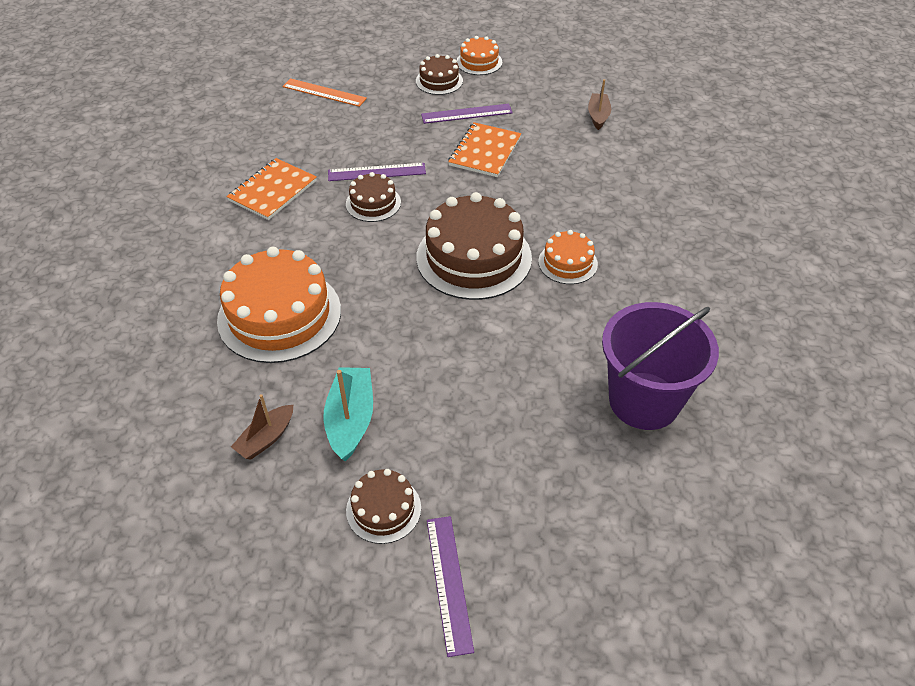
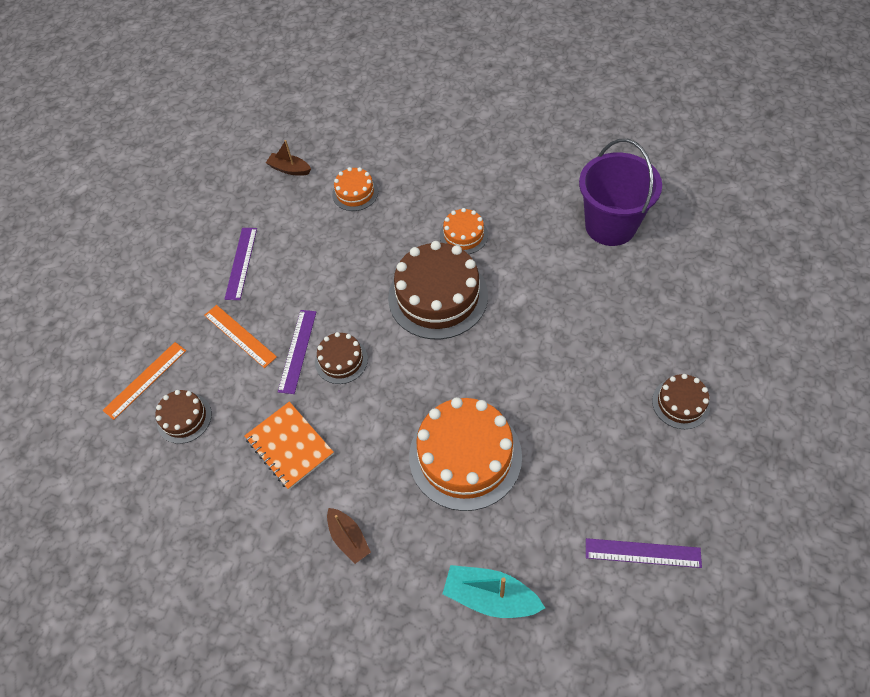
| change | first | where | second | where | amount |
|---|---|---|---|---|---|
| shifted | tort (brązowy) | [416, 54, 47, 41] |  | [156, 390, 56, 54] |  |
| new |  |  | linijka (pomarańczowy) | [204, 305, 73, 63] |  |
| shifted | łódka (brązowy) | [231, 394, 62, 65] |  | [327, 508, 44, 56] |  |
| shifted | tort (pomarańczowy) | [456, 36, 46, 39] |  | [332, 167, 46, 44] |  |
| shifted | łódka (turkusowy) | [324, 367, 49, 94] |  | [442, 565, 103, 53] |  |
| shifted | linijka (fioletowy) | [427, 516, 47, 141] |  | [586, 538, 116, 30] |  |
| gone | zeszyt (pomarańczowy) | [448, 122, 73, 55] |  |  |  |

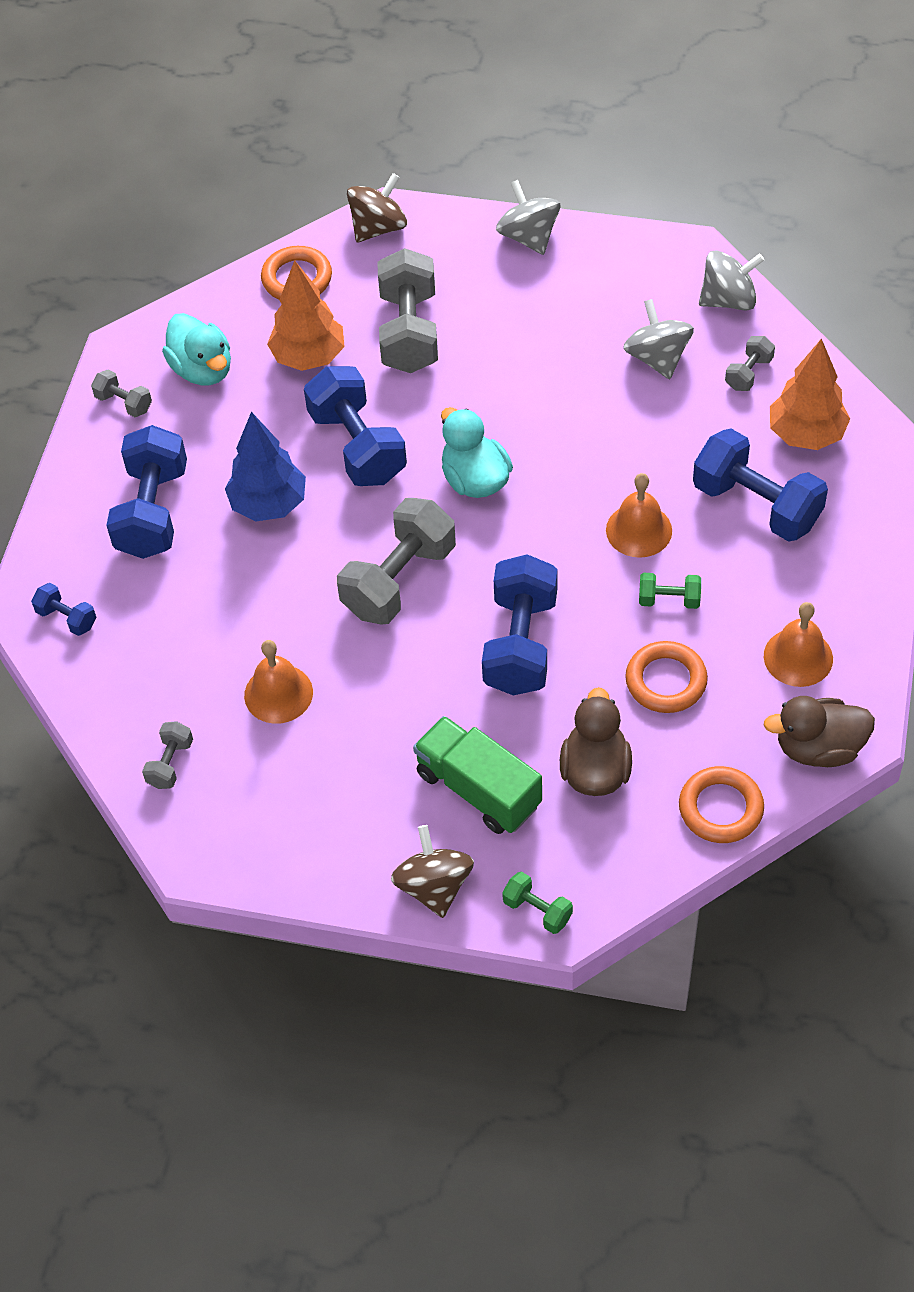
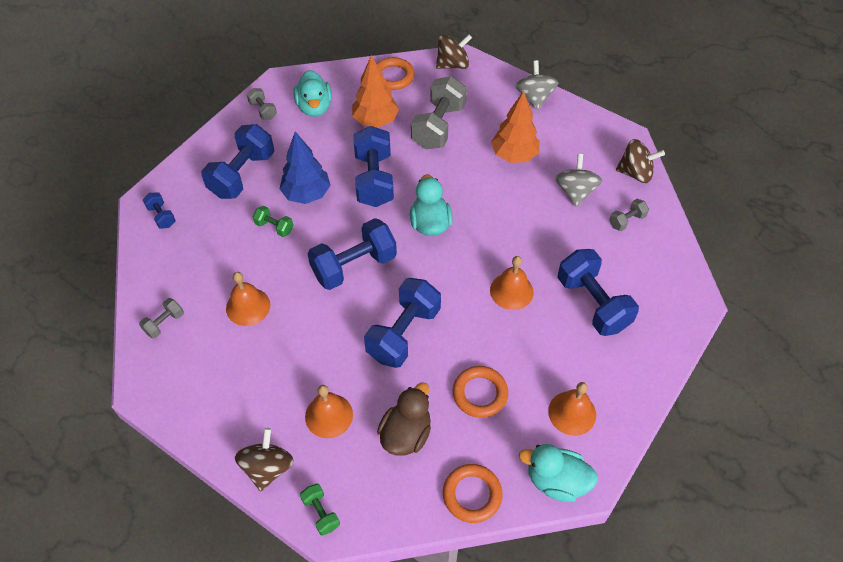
| change | first | where | second | where | amount |
|---|---|---|---|---|---|
| shifted | hantel (zielony) | [639, 573, 62, 36] |  | [253, 206, 40, 31] |  |
| swapped | ciężarówka (zielony) | [413, 716, 129, 118] | dzwonek (pomarańczowy) | [305, 385, 48, 53] |  |
| repainted | hantel (szary) | [337, 498, 119, 127] | hantel (niebieski) | [308, 218, 89, 72] |  |
| shifted | drzewko (pomarańczowy) | [770, 338, 80, 112] |  | [491, 91, 49, 72] |  |
| repainted | kaczka (brązowy) | [763, 696, 112, 71] | kaczka (turkusowy) | [519, 444, 79, 58] |  |
| repainted | bączek (szary) | [699, 250, 65, 61] | bączek (brązowy) | [616, 139, 49, 44] |  |

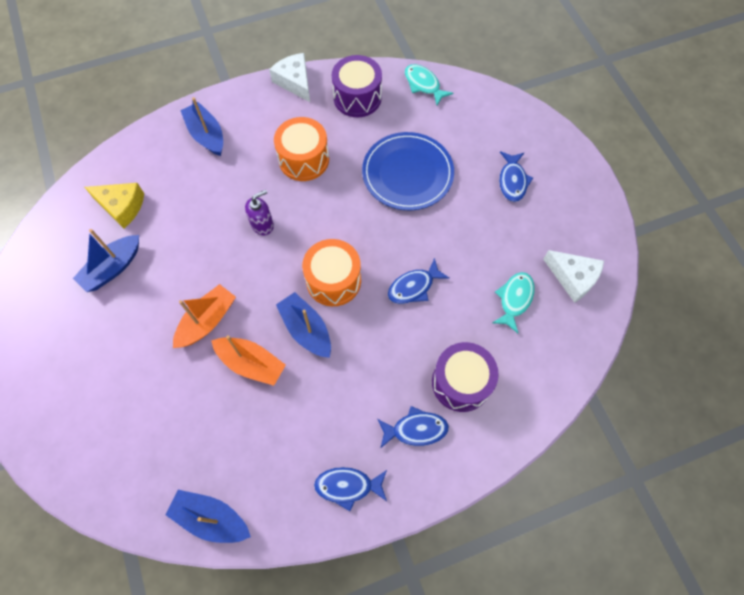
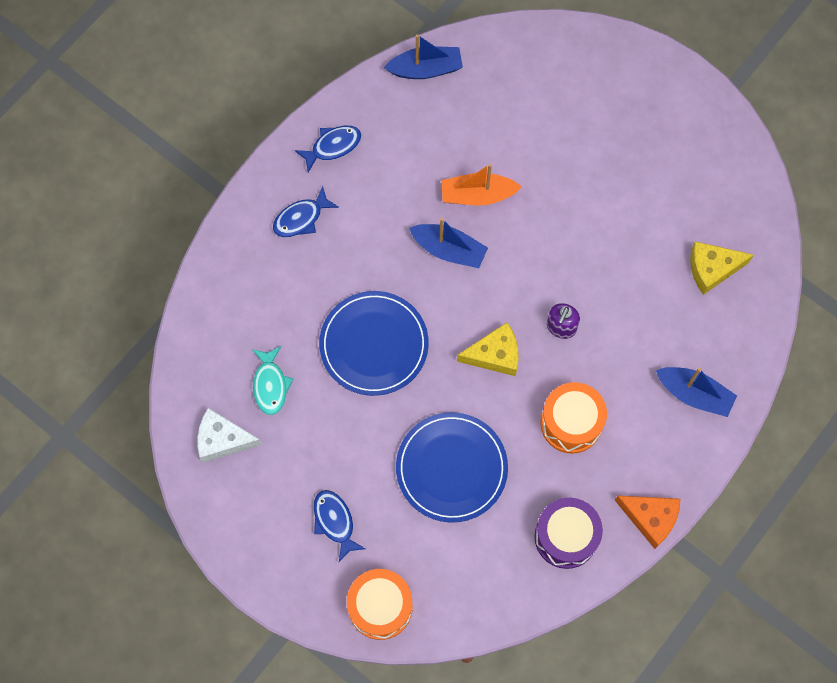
| change | first | where | second | where | amount |
|---|---|---|---|---|---|
| swapped | ryba (niebieski) | [388, 258, 62, 46] | talerz (niebieski) | [319, 291, 110, 105] |  |
| shifted | bęben (pomarańczowy) | [302, 239, 59, 67] |  | [347, 569, 65, 71] |  |
| new |  |  | ser (żółty) | [457, 322, 62, 54] |  |
| repainted | ser (biały) | [269, 53, 41, 49] | ser (pomarańczowy) | [615, 496, 65, 53] |  |
| gone | łódka (niebieski) | [73, 229, 66, 63] |  |  |  |
| gone | łódka (pomarańczowy) | [173, 284, 63, 64] |  |  |  |
| gone | ryba (turkusowy) | [405, 64, 48, 41] |  |  |  |
| gone | bęben (fioletowy) | [432, 342, 67, 70] |  |  |  |

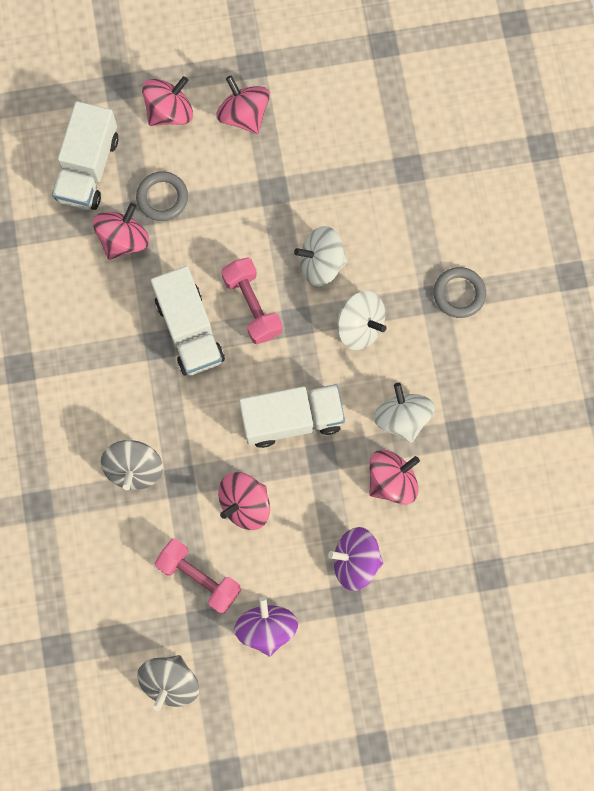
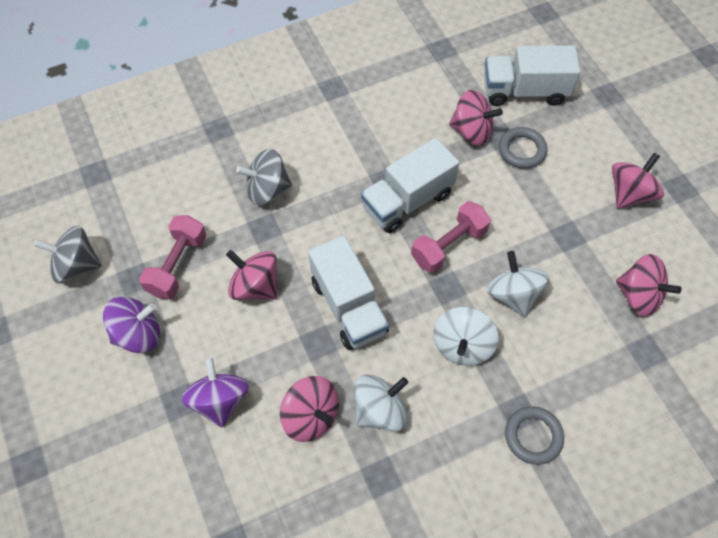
| change | first | where | second | where | amount |
|---|---|---|---|---|---|
| shifted | bączek (różowy) | [142, 76, 51, 50] |  | [616, 254, 65, 63] |  |

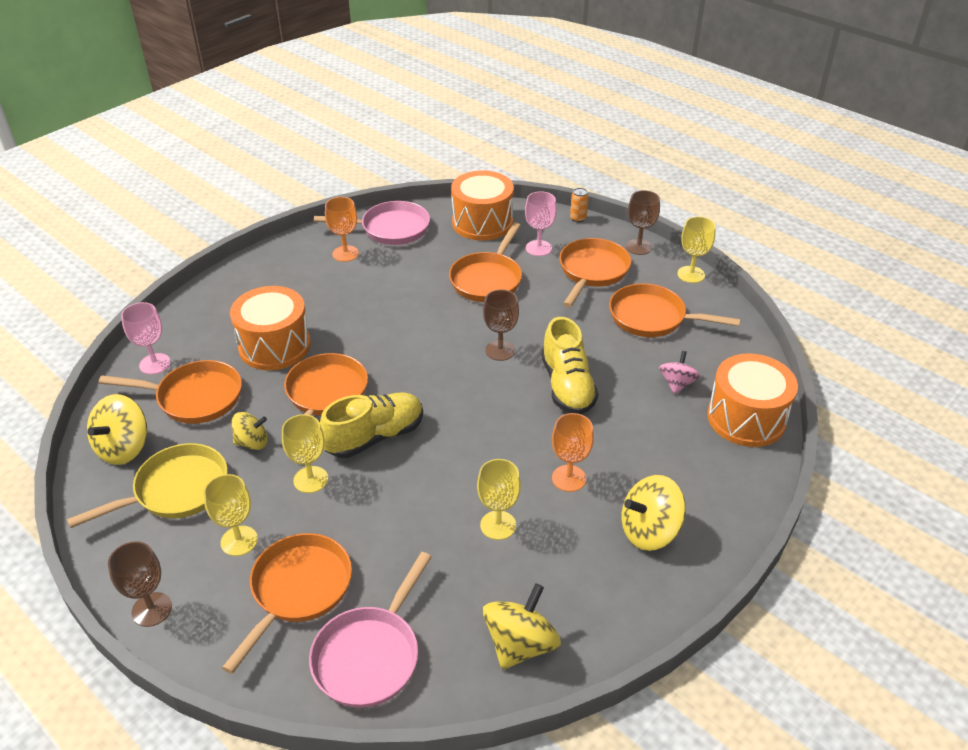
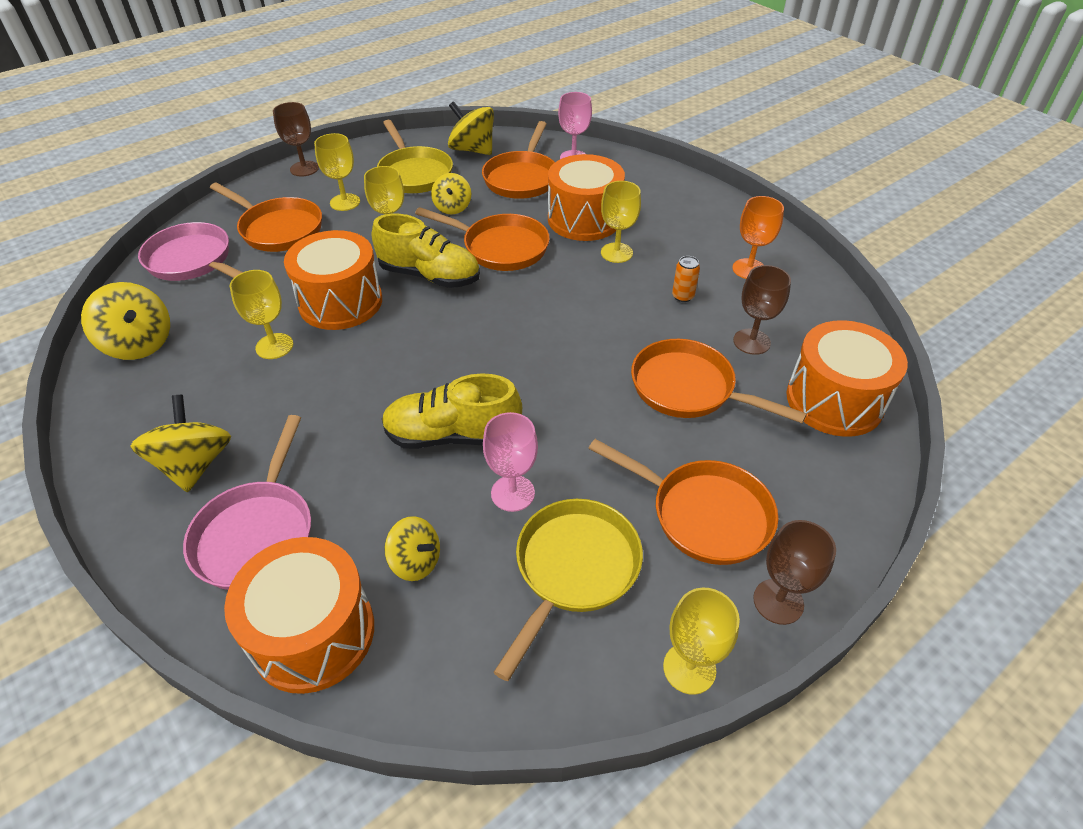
| change | first | where | second | where | amount |
|---|---|---|---|---|---|
| shifted | patelnia (różowy) | [314, 201, 116, 44] |  | [183, 415, 128, 175] |  |
| new |  |  | bęben (pomarańczowy) | [284, 230, 98, 100] |  |
| rotated | but (żółty) | [320, 393, 103, 65] |  | [372, 214, 108, 74] | 45 degrees counterclockwise |
| repainted | bączek (różowy) | [659, 351, 41, 43] | bączek (żółty) | [384, 516, 56, 65] |  |
| shifted | kielich (różowy) | [525, 191, 32, 65] |  | [483, 412, 55, 100] |  |
| repainted | patelnia (pomarańczowy) | [609, 283, 132, 54] | patelnia (żółty) | [493, 499, 150, 182] |  |
| new |  |  | kielich (żółty) | [601, 181, 40, 82] |  |
| shifted | puszka (pomarańczowy) | [570, 188, 19, 34] |  | [672, 256, 28, 46] |  |
| shifted | kielich (brązowy) | [483, 289, 36, 72] |  | [733, 265, 58, 90] |  |
| gone | kielich (pomarańczowy) | [552, 413, 42, 79] |  |  |  |

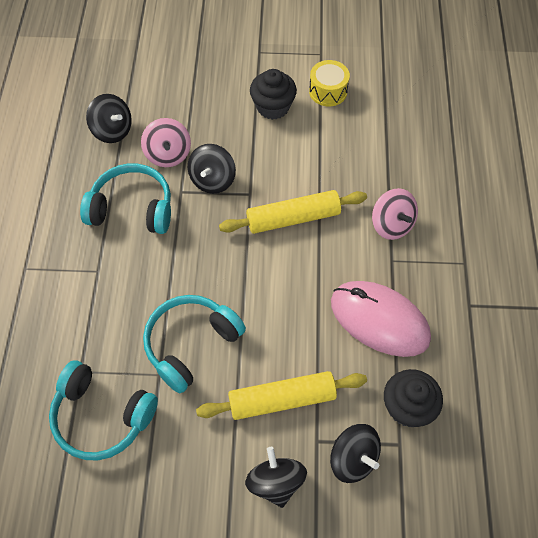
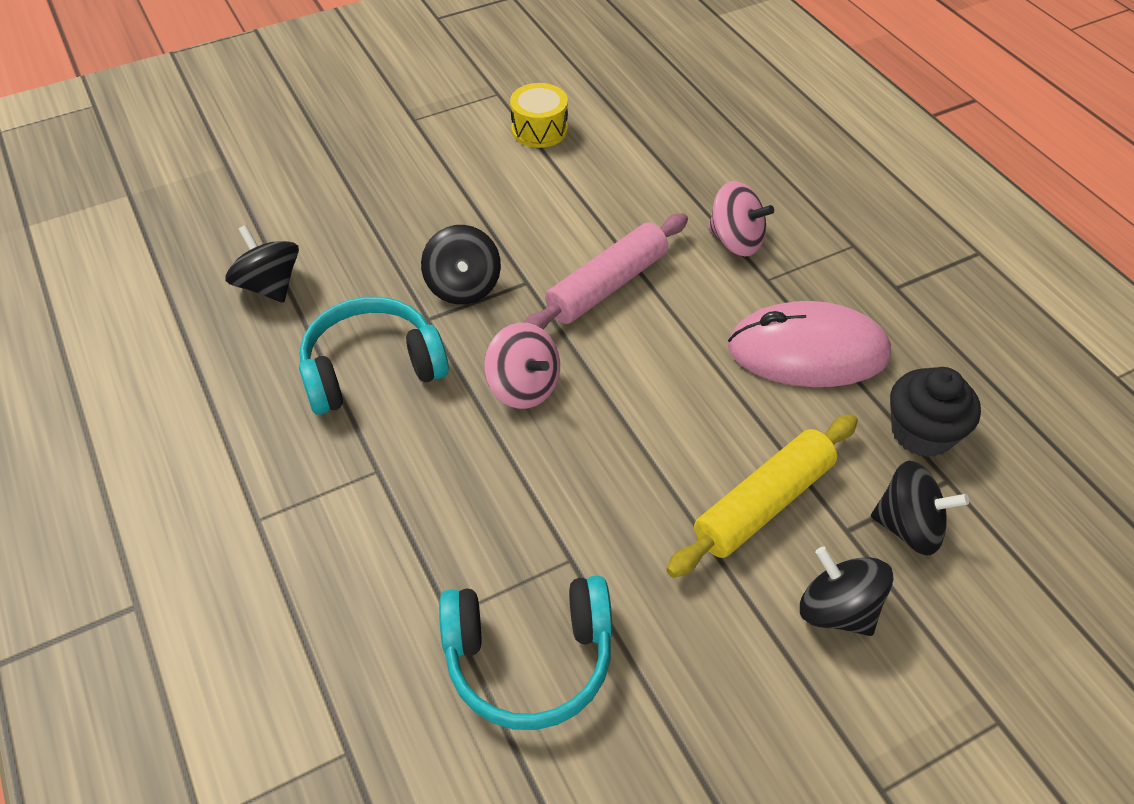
| change | first | where | second | where | amount |
|---|---|---|---|---|---|
| rotated | bączek (czarny) | [86, 94, 46, 49] |  | [225, 225, 74, 78] | 135 degrees counterclockwise |
| shifted | bączek (różowy) | [141, 118, 50, 49] |  | [484, 323, 76, 86] |  |
| repainted | wałek do ciasta (żółty) | [219, 190, 148, 44] | wałek do ciasta (różowy) | [523, 213, 165, 117] |  |
| gone | słuchawki (turkusowy) | [143, 295, 103, 98] |  |  |  |
| gone | muffinka (czarny) | [250, 69, 47, 51] |  |  |  |

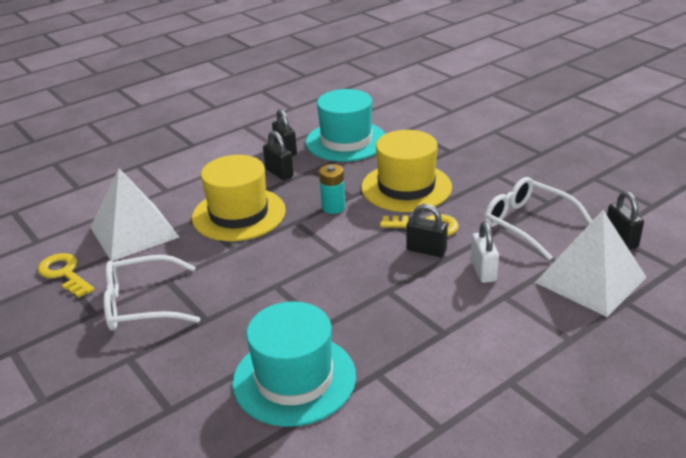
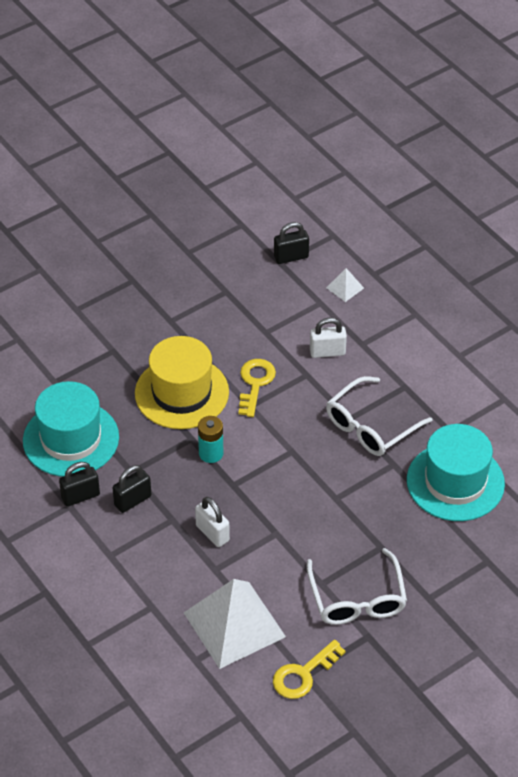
| change | first | where | second | where | amount |
|---|---|---|---|---|---|
| swapped | kapelusz (żółty) | [192, 155, 94, 86] | kłódka (biały) | [195, 497, 35, 50] |  |
| scaled | piramida (biały) | [535, 210, 112, 107] |  | [326, 268, 38, 34] | x0.42 |
| shifted | okulary (biały) | [484, 177, 108, 83] |  | [326, 376, 106, 80] |  |
| gone | kłódka (czarny) | [407, 204, 41, 53] |  |  |  |

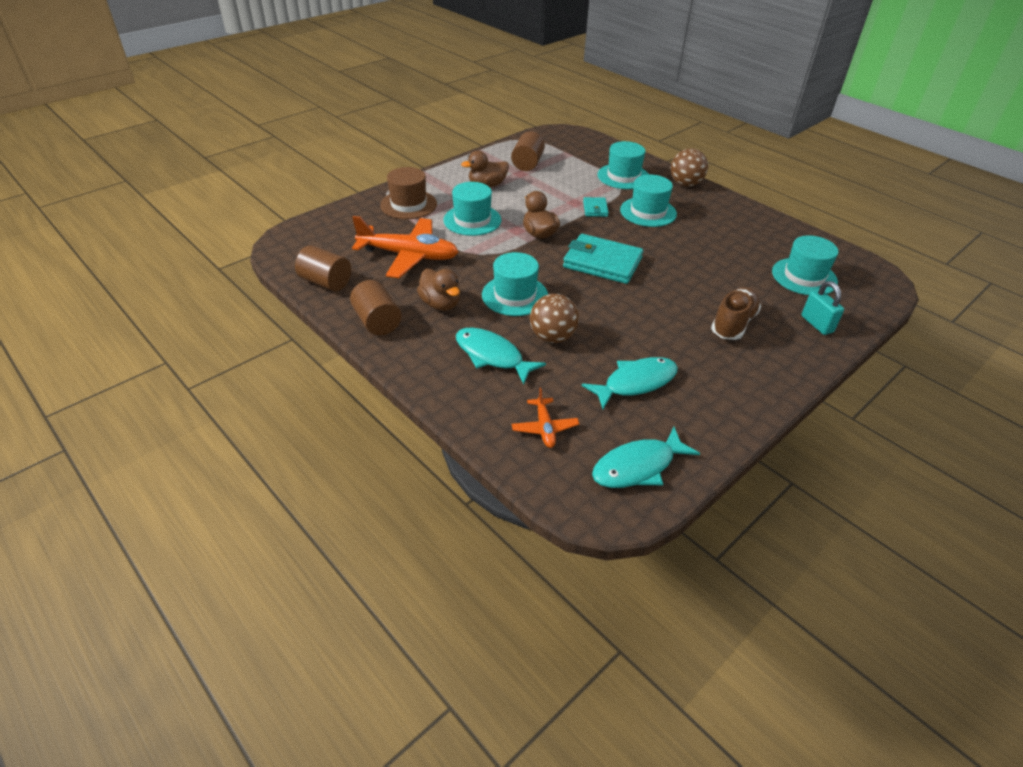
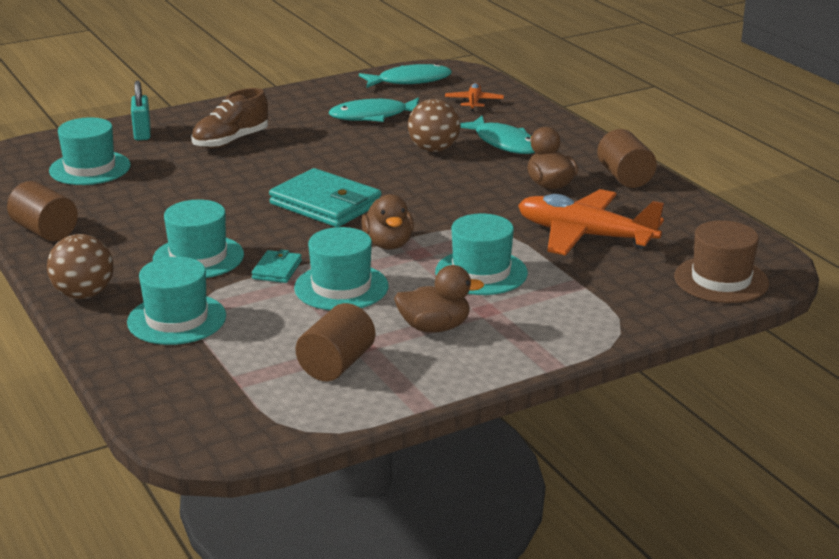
| change | first | where | second | where | amount |
|---|---|---|---|---|---|
| shifted | walec (brązowy) | [295, 245, 56, 47] |  | [7, 181, 71, 60] |  |
| shifted | kapelusz (turkusowy) | [482, 252, 66, 64] |  | [294, 227, 94, 83] |  |
| shifted | kapelusz (brązowy) | [380, 167, 57, 52] |  | [674, 220, 95, 83] |  |

